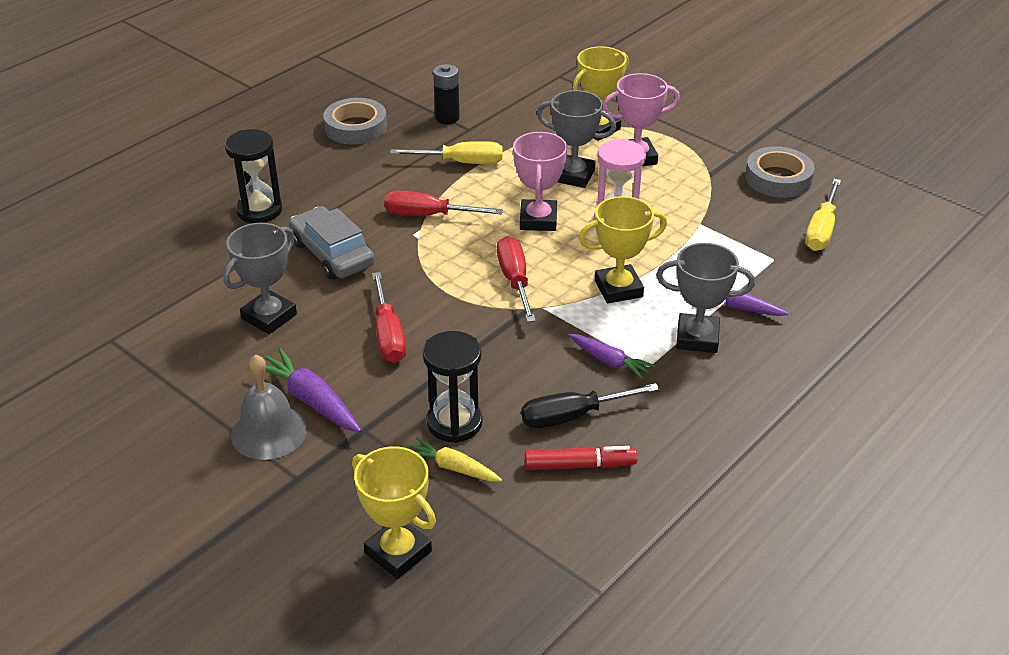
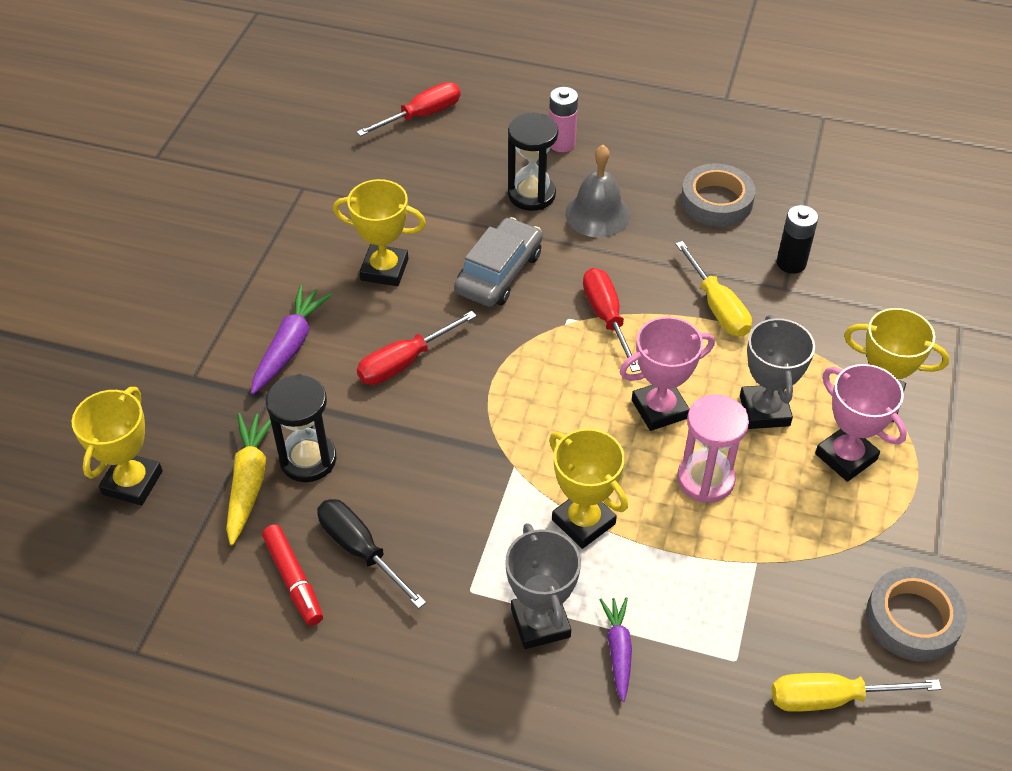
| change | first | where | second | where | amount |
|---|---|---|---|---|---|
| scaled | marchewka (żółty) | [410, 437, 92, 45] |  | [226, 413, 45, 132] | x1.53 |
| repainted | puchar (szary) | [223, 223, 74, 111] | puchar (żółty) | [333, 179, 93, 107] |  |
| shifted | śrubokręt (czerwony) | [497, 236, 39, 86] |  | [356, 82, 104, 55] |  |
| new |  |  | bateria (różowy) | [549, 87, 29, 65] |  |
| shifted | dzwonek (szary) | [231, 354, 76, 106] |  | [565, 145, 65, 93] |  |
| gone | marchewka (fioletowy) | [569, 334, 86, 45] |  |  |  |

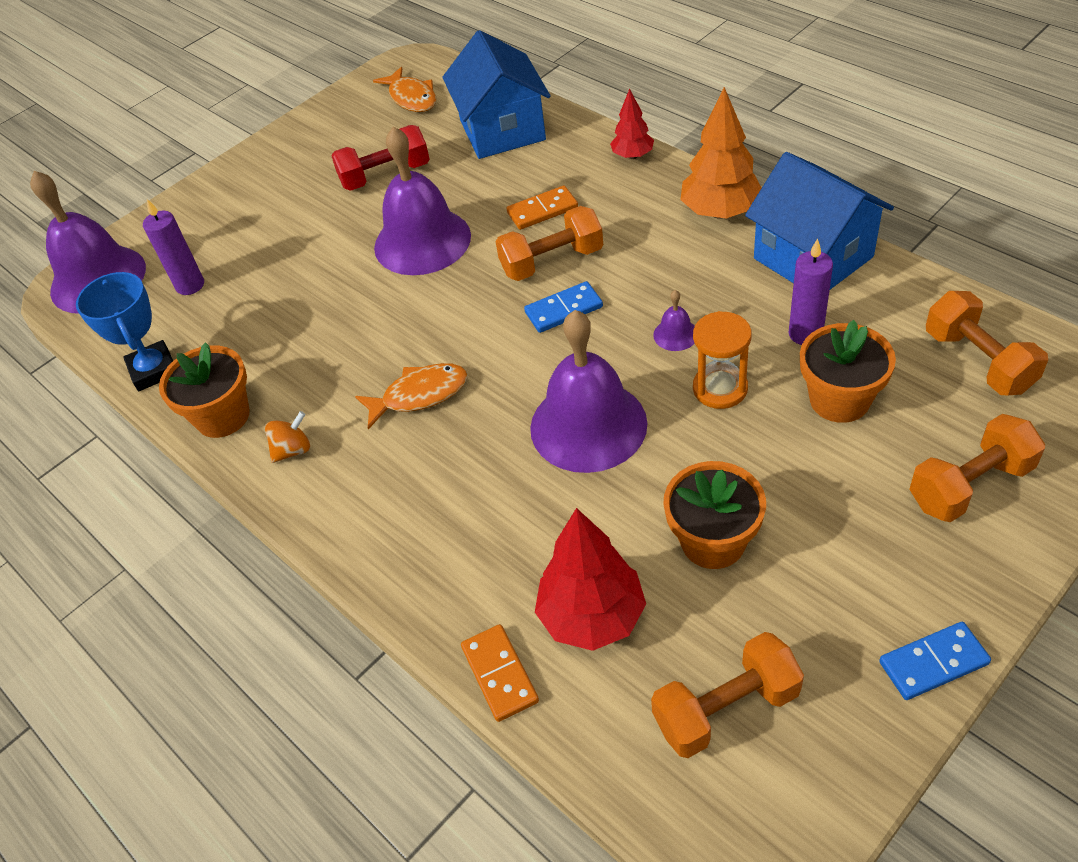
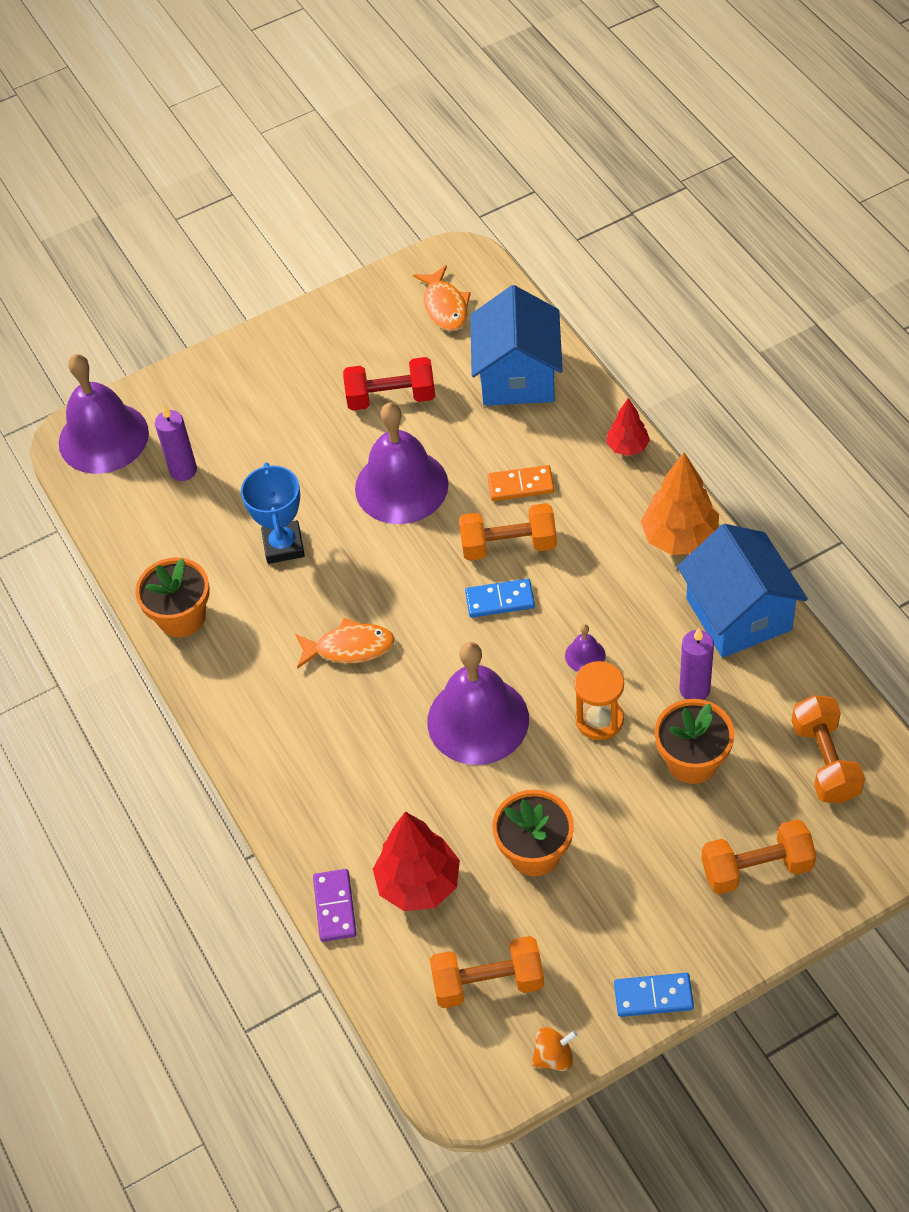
| change | first | where | second | where | amount |
|---|---|---|---|---|---|
| shifted | puchar (niebieski) | [76, 272, 97, 119] |  | [241, 463, 64, 101] |  |
| repainted | kostka domina (pomarańczowy) | [461, 624, 78, 98] | kostka domina (fioletowy) | [313, 869, 44, 73] |  |
| shifted | bączek (pomarańczowy) | [265, 411, 45, 52] |  | [532, 1027, 46, 44] |  |

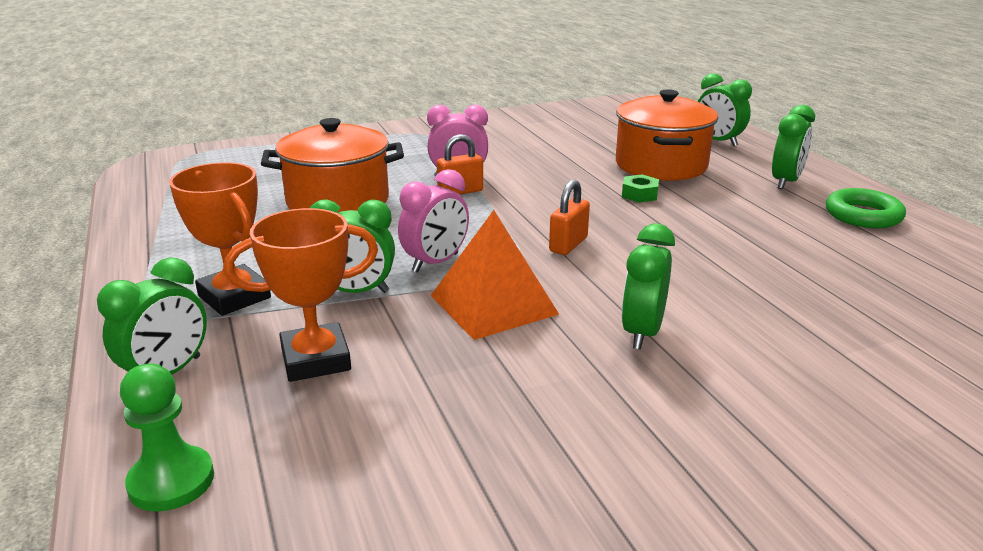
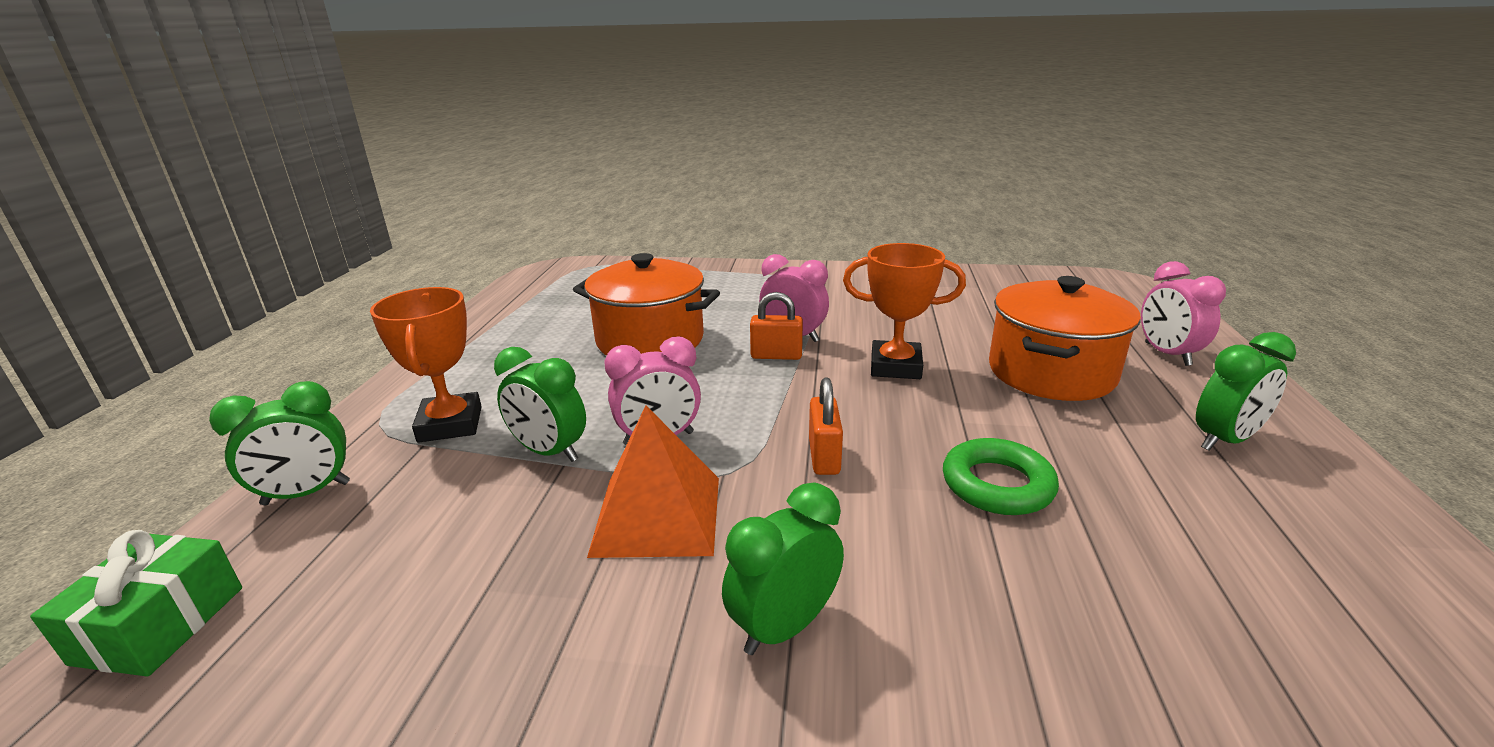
| change | first | where | second | where | amount |
|---|---|---|---|---|---|
| swapped | pionek (zielony) | [120, 363, 94, 148] | prezent (zielony) | [30, 530, 212, 147] |  |
| rotated | kłódka (pomarańczowy) | [549, 180, 41, 75] |  | [809, 378, 34, 97] | 60 degrees counterclockwise |
| shifted | puchar (pomarańczowy) | [224, 208, 154, 174] |  | [843, 243, 123, 136] |  |
| shifted | pierścień (zielony) | [826, 188, 80, 40] |  | [943, 438, 116, 77] |  |
| repainted | budzik (zielony) | [698, 73, 54, 73] | budzik (różowy) | [1141, 261, 85, 105] |  |
| gone | nakrętka (zielony) | [622, 174, 37, 29] |  |  |  |

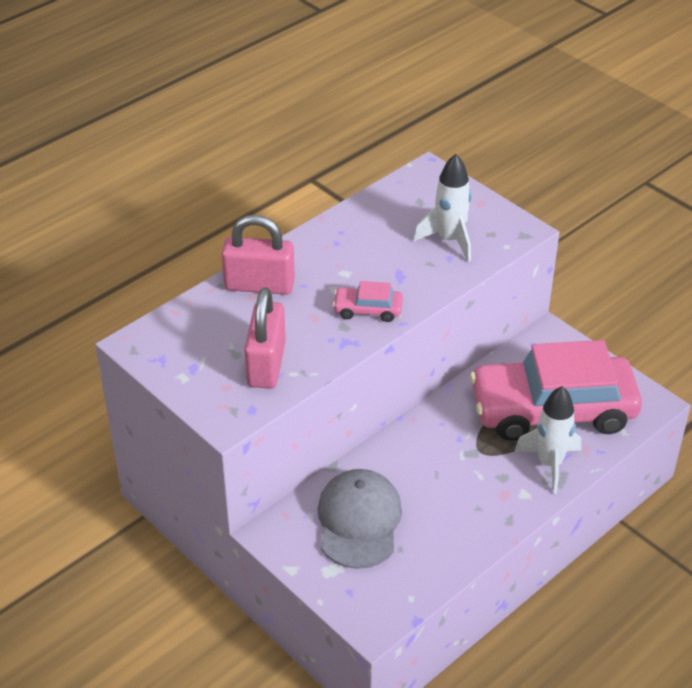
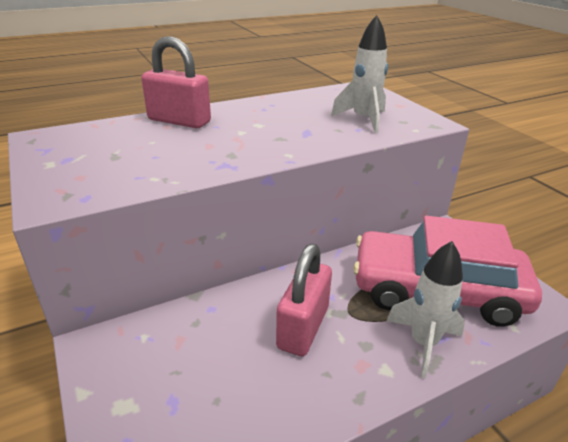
| change | first | where | second | where | amount |
|---|---|---|---|---|---|
| shifted | kłódka (różowy) | [244, 287, 42, 102] |  | [276, 244, 56, 112] |  |
| gone | czapka (szary) | [318, 469, 84, 100] |  |  |  |
| gone | samochód (różowy) | [333, 281, 70, 41] |  |  |  |

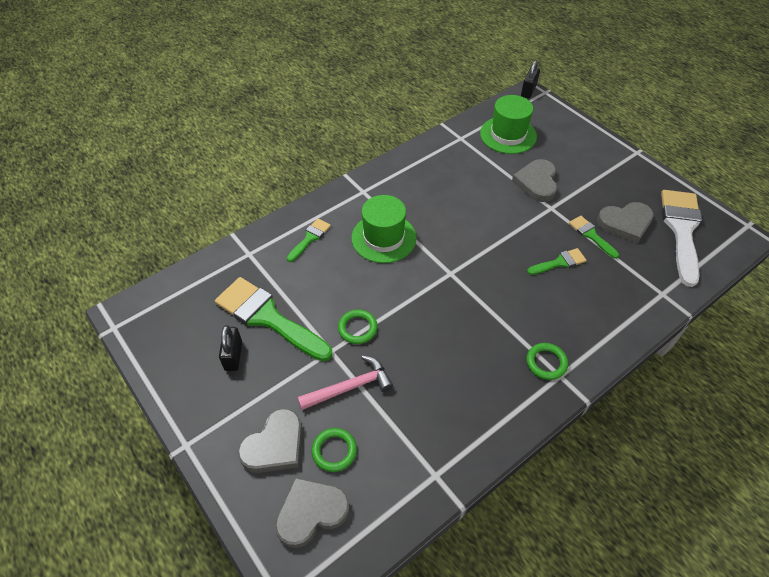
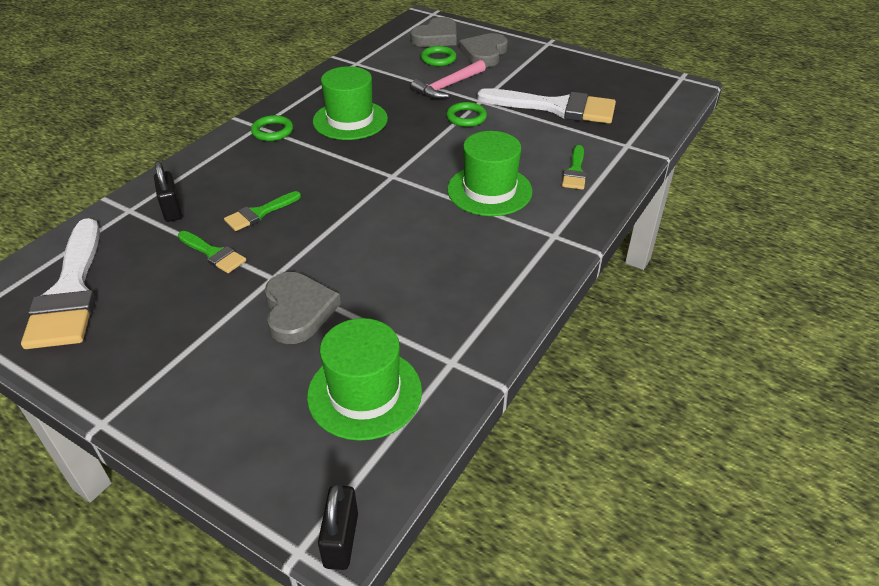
| change | first | where | second | where | amount |
|---|---|---|---|---|---|
| shifted | kłódka (czarny) | [219, 325, 23, 46] |  | [154, 161, 28, 61] |  |
| new |  |  | kapelusz (zielony) | [313, 66, 75, 74] |  |
| repainted | pędzel (zielony) | [215, 277, 117, 84] | pędzel (biały) | [477, 88, 139, 36] |  |
| gone | serce (szary) | [597, 202, 57, 41] |  |  |  |

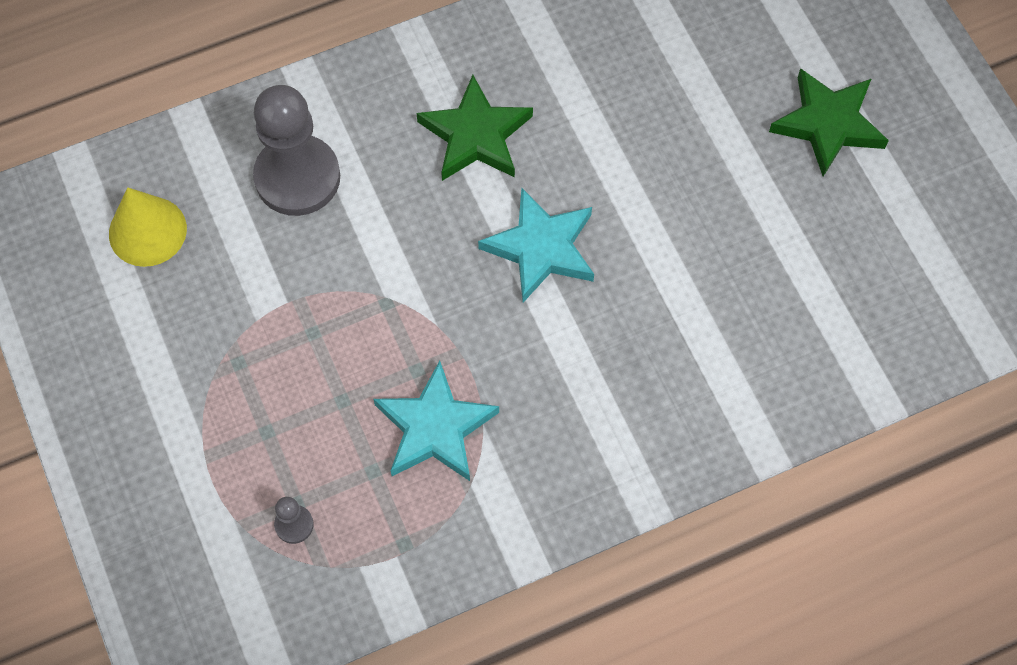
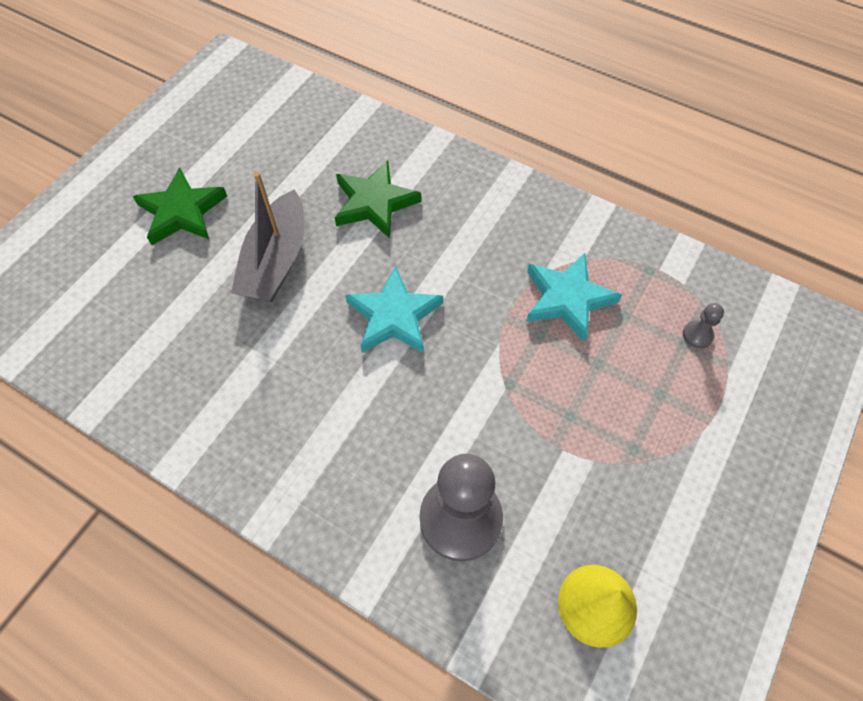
| change | first | where | second | where | amount |
|---|---|---|---|---|---|
| new |  |  | łódka (szary) | [231, 172, 74, 130] |  |
| shifted | gwiazda (zielony) | [417, 75, 116, 106] |  | [335, 160, 86, 78] |  |

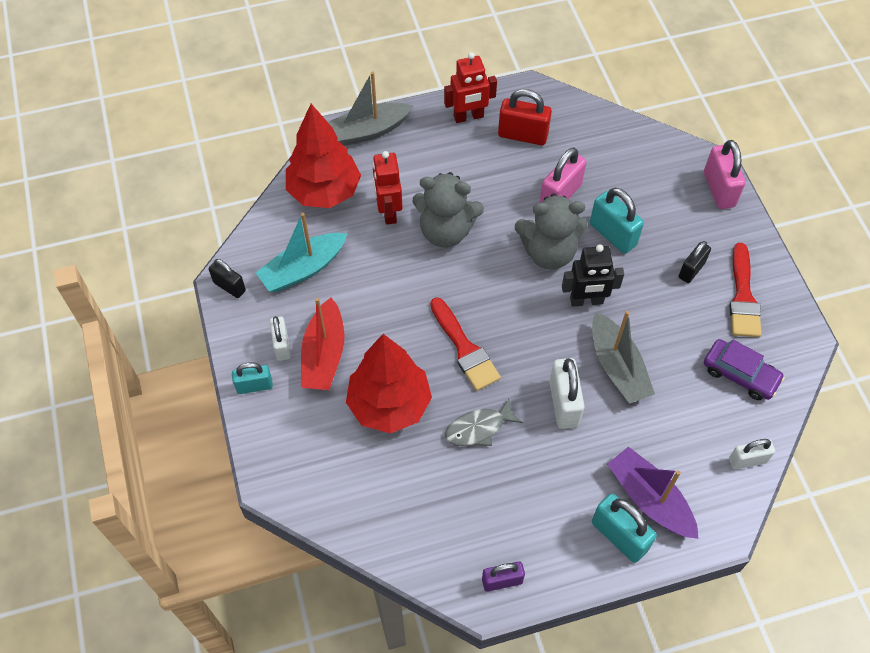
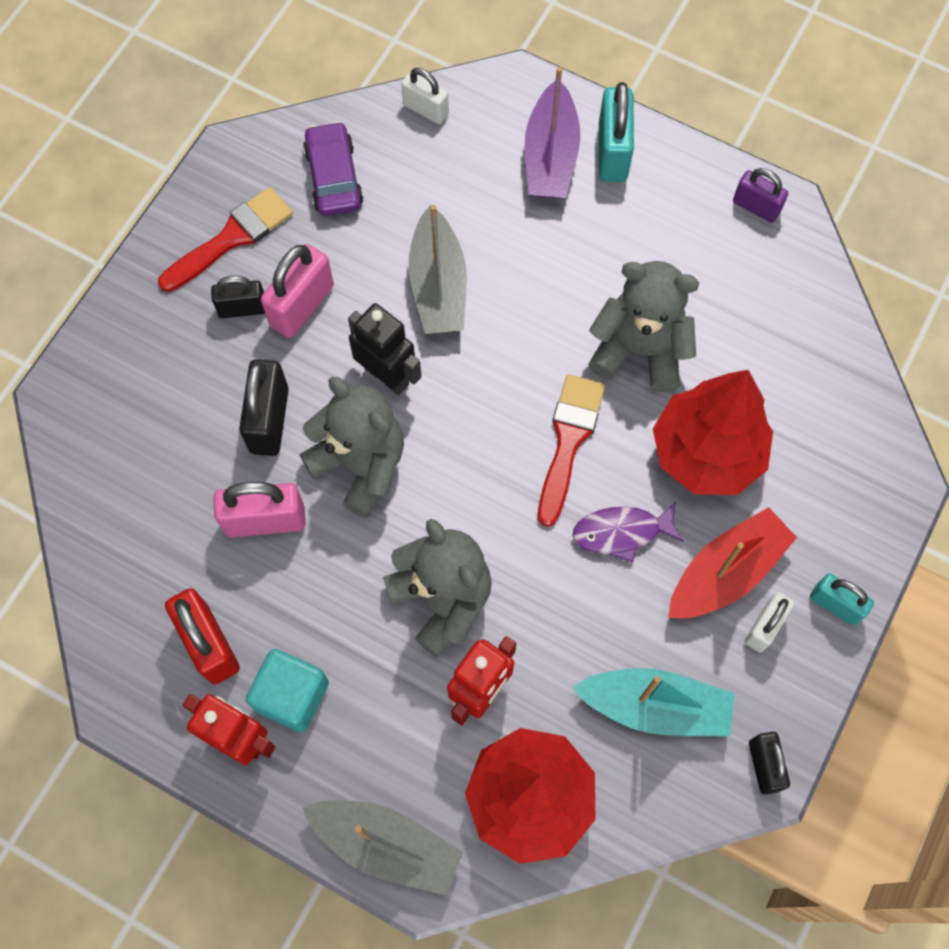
| change | first | where | second | where | amount |
|---|---|---|---|---|---|
| repainted | kłódka (turkusowy) | [590, 188, 54, 66] | kłódka (czarny) | [239, 359, 50, 97] |  |
| new |  |  | sześcian (turkusowy) | [246, 649, 83, 83] |  |
| shifted | kłódka (różowy) | [704, 140, 42, 69] |  | [261, 244, 73, 94] |  |
| rotated | łódka (szary) | [592, 311, 63, 93] |  | [409, 205, 58, 129] | 150 degrees clockwise |
| new |  |  | ryba (fioletowy) | [573, 502, 112, 61] |  |
| swapped | ryba (szary) | [445, 399, 78, 47] | miś (szary) | [588, 261, 111, 131] |  |
| gone | kłódka (biały) | [549, 358, 36, 71] |  |  |  |

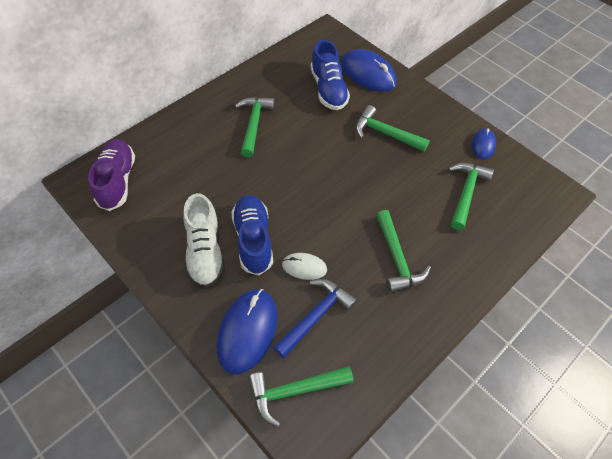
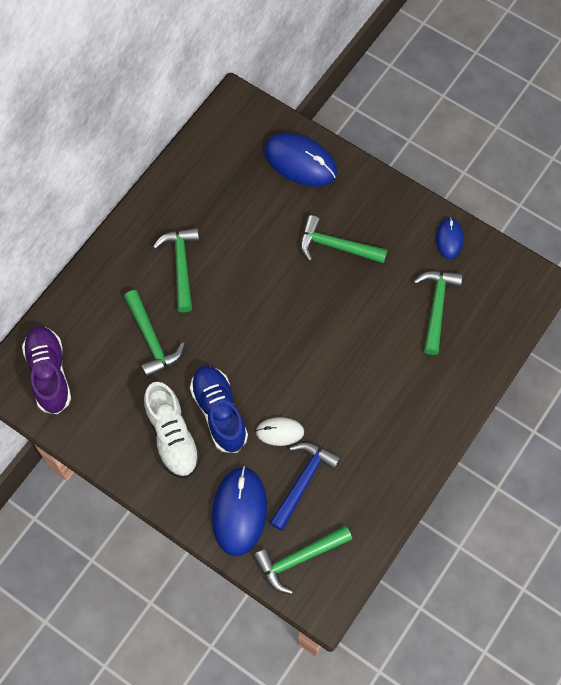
| change | first | where | second | where | amount |
|---|---|---|---|---|---|
| shifted | młotek (zielony) | [376, 210, 55, 82] |  | [124, 290, 61, 88] |  |
| gone | but (niebieski) | [311, 40, 39, 70] |  |  |  |

